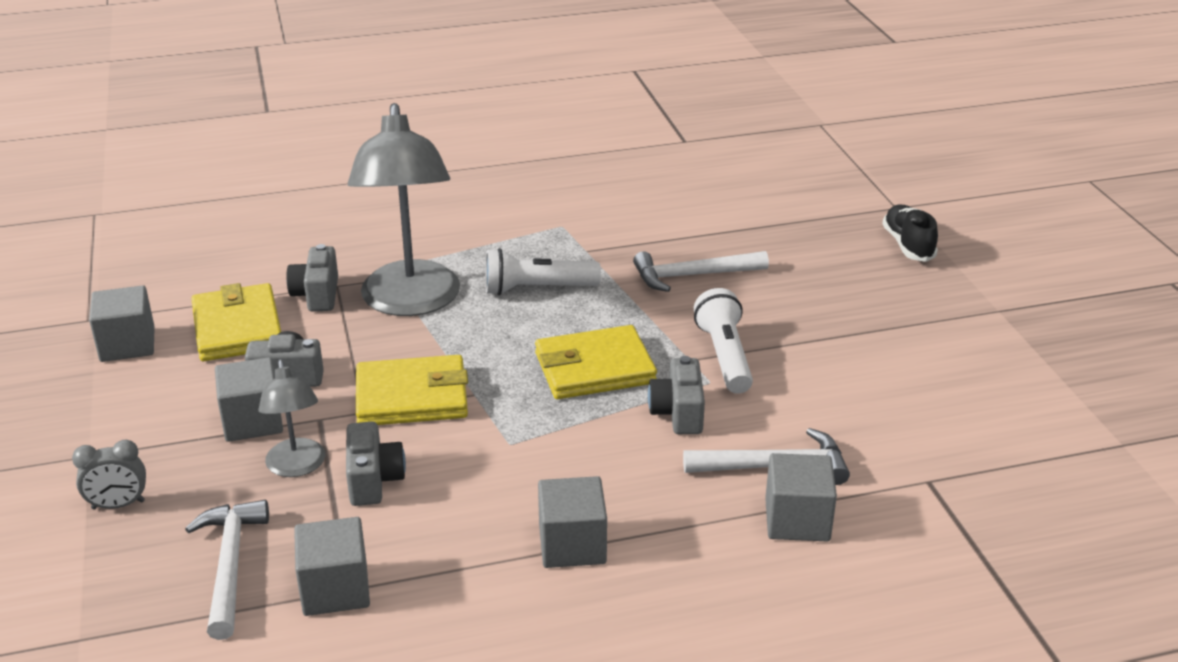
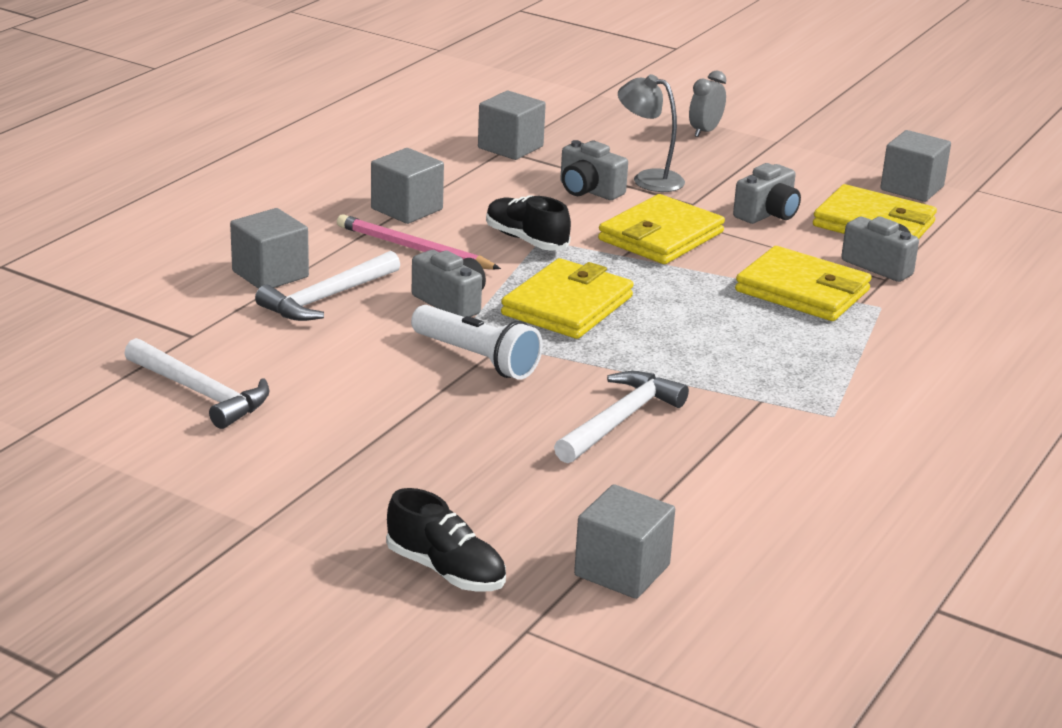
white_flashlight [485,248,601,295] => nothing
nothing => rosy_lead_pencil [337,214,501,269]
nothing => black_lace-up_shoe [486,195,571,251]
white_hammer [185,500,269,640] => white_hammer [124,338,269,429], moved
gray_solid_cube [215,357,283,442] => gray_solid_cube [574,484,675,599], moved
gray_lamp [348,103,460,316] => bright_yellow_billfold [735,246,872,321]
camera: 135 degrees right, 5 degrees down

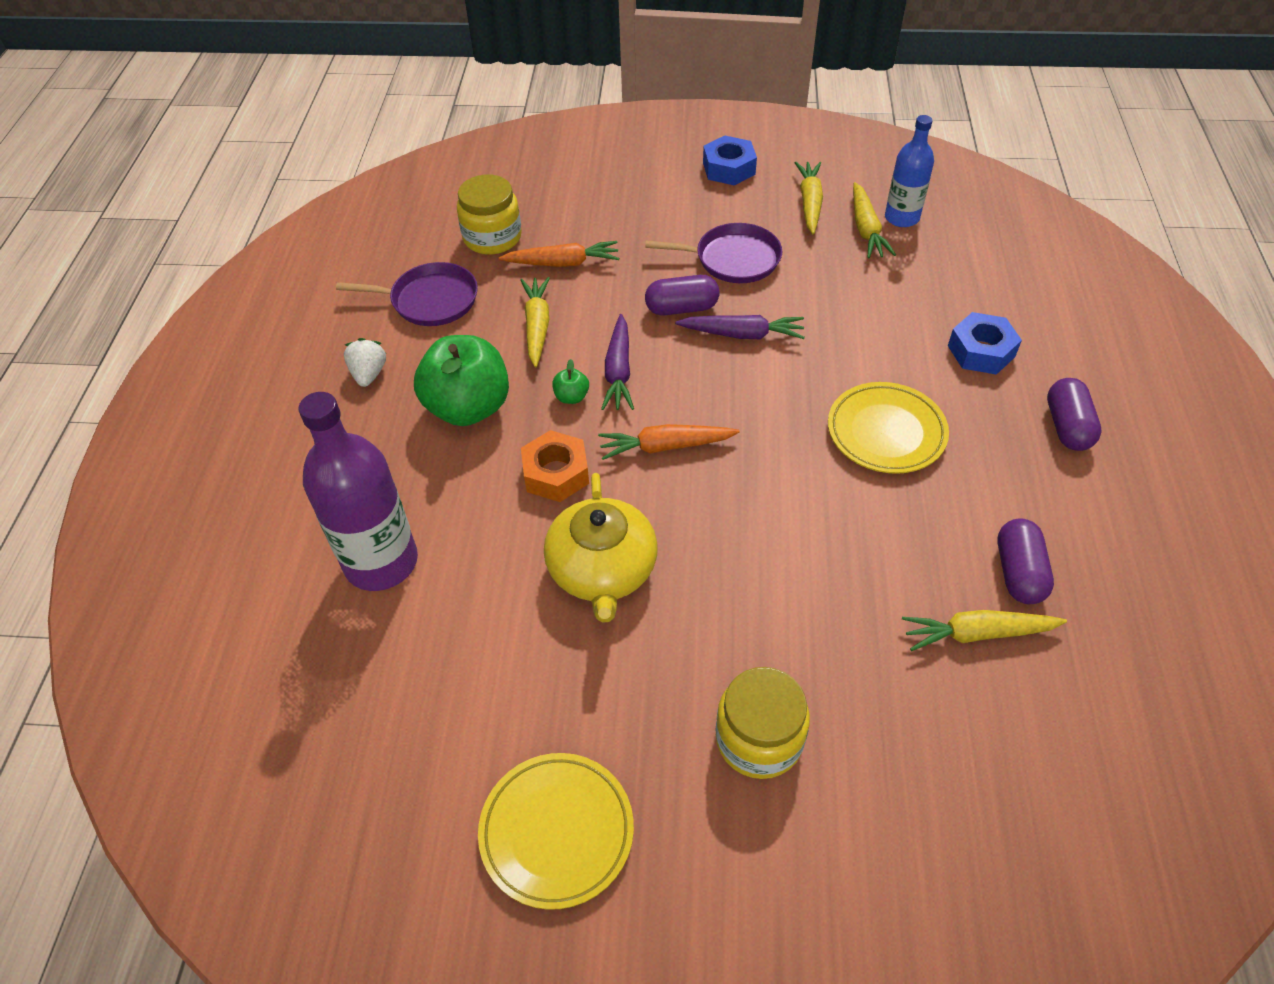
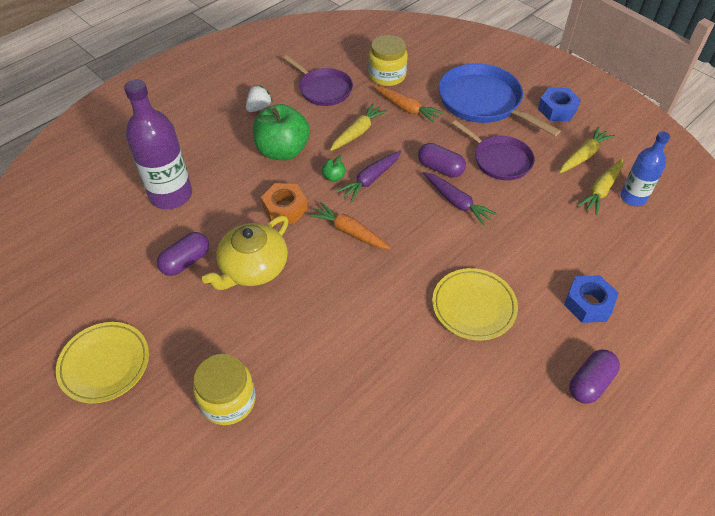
bright_yellow_toy_carrot [902,610,1067,651] => nothing
nothing => blue_pan [439,63,561,136]
violet_pill_shape [998,518,1054,604] => violet_pill_shape [157,232,209,276], moved
camera: 40 degrees right, 0 degrees up

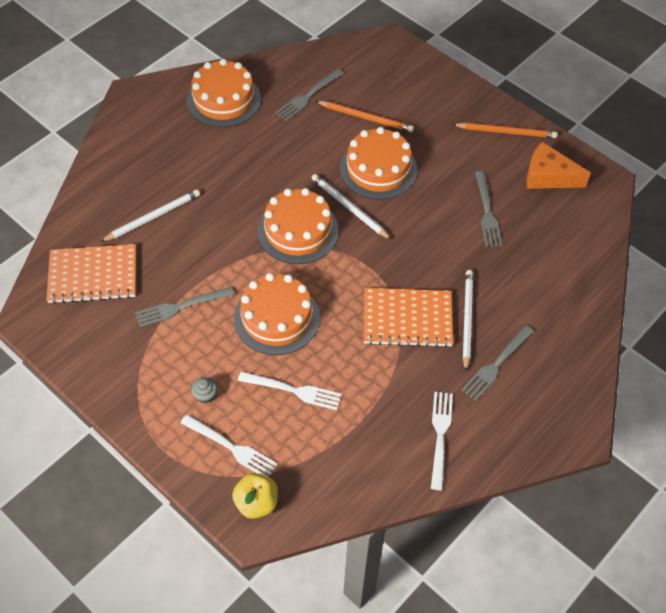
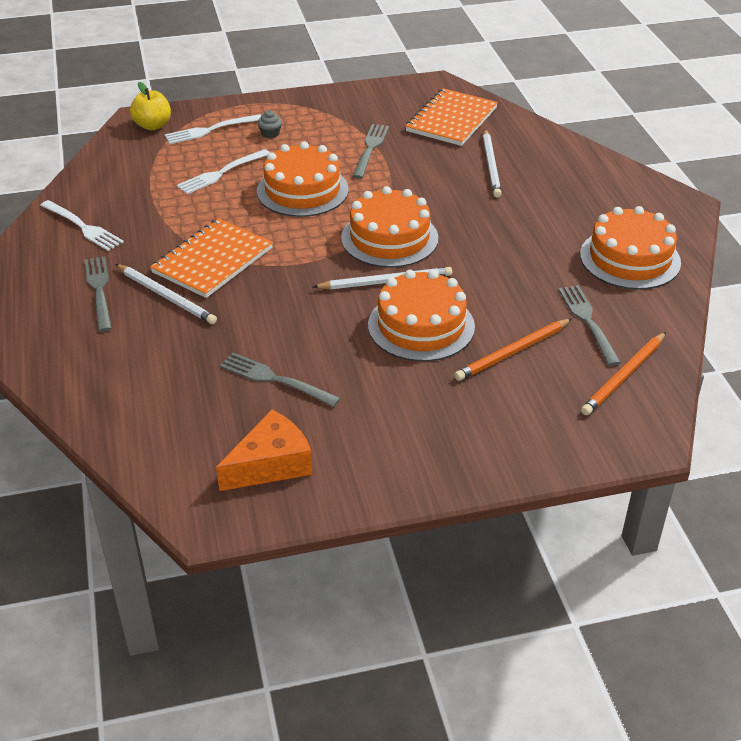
orange-coloured_lead_pencil [452,122,558,138] => orange-coloured_lead_pencil [581,332,666,415], moved
camera: 125 degrees right, 15 degrees down

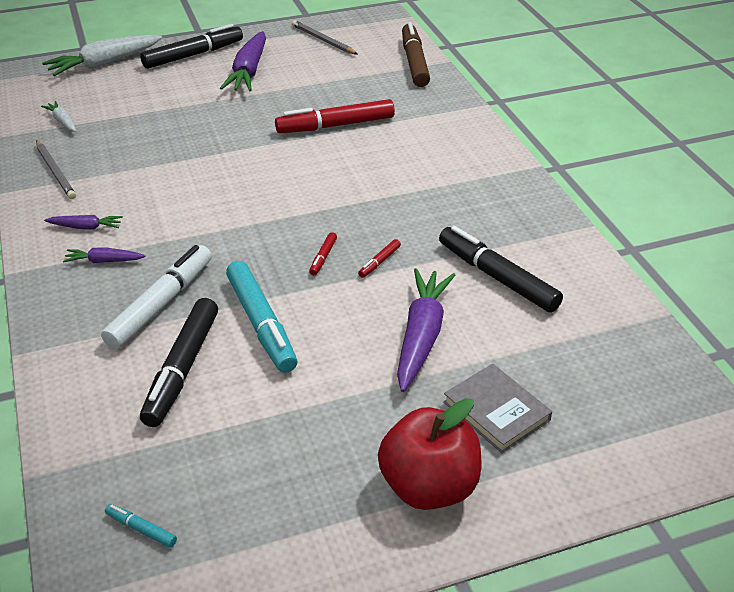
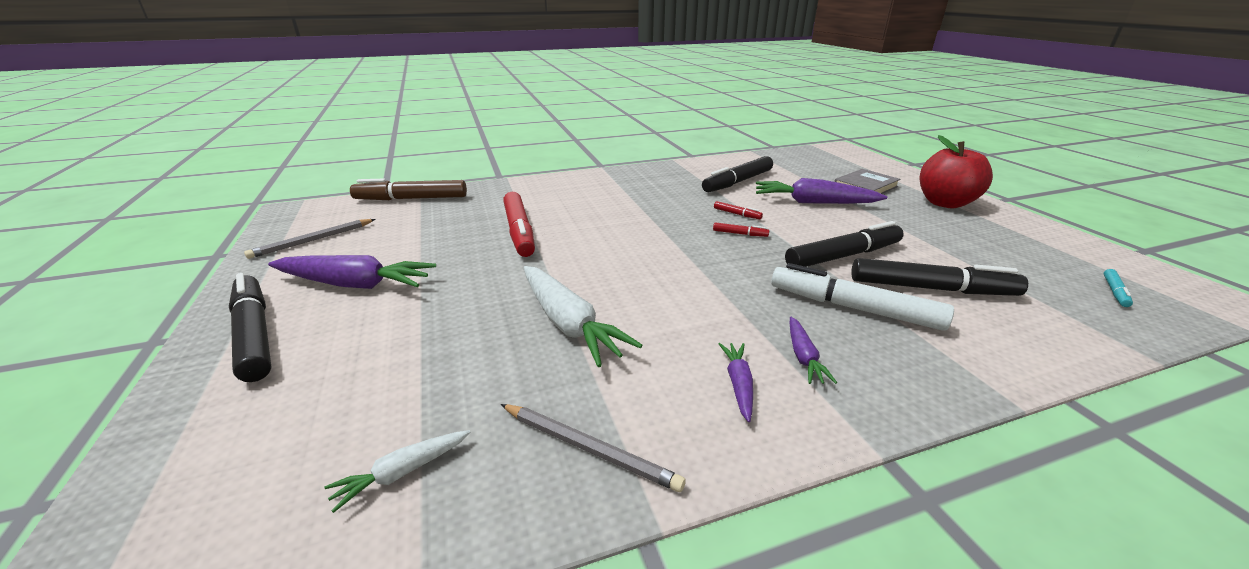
white_toy_carrot [42,35,162,76] => white_toy_carrot [524,266,643,367], moved
aqua_felt_pen [226,261,297,373] => black_felt_pen [785,221,904,267]
gray_lead_pencil [36,140,76,199] => gray_lead_pencil [501,404,686,492], 60 degrees clockwise
camera: 90 degrees left, 10 degrees down

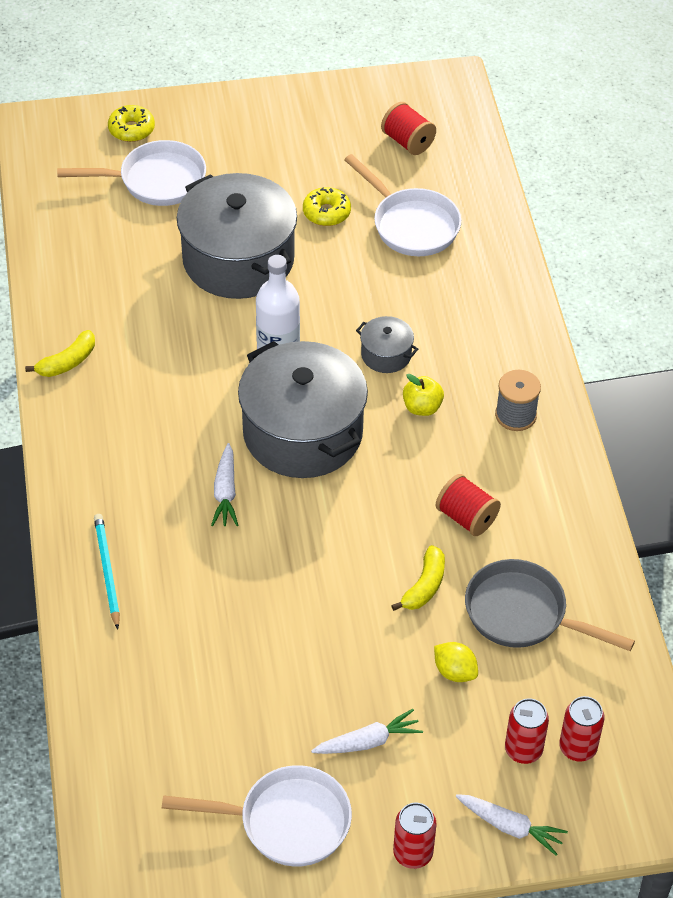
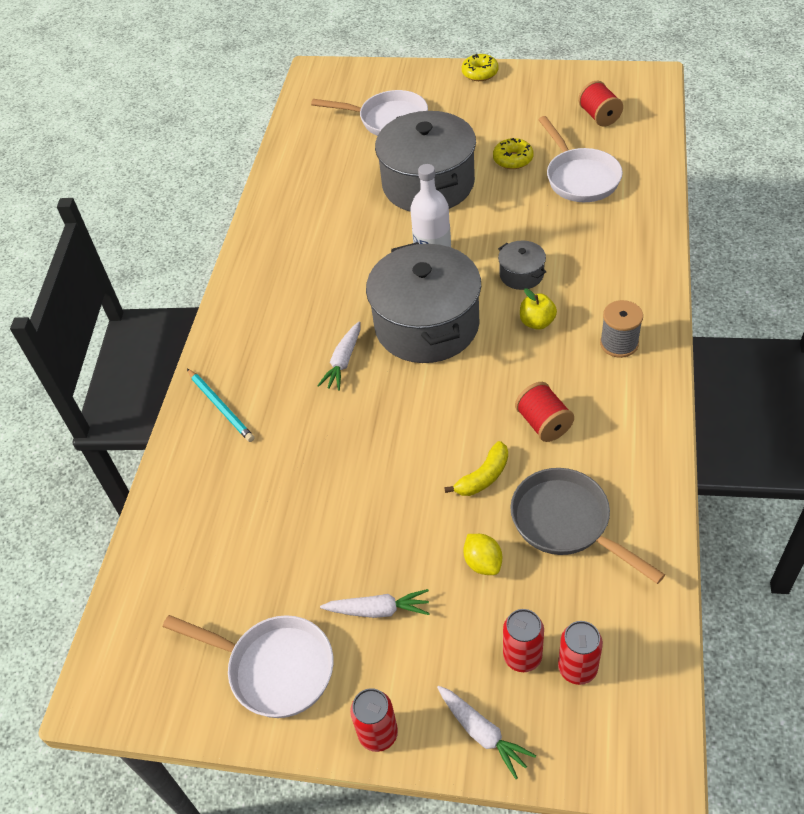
bright_yellow_banana [25,330,95,377] => nothing
bright_yellow_glazed_donut [108,105,155,142] => bright_yellow_glazed_donut [462,54,499,81], moved
aqua_lead_pencil [94,514,120,629] => aqua_lead_pencil [187,369,254,442], 135 degrees clockwise
camera: 25 degrees right, 0 degrees up

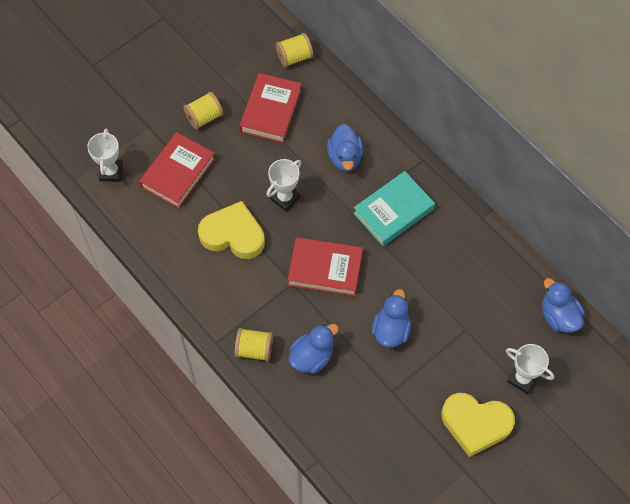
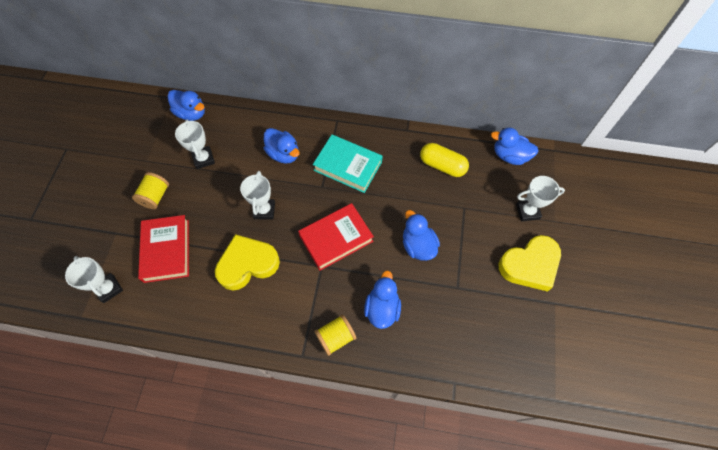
nothing => bright_yellow_pill_shape [420,143,469,177]
red_hardcover [239,73,302,143] => white_award_cup [175,120,215,169]
bright_yellow_spool [276,33,313,67] => blue_rubber_duck [168,90,205,121]
aqua_hardcover [353,171,435,246] => aqua_hardcover [313,135,383,193], 75 degrees counterclockwise
camera: 40 degrees left, 0 degrees up

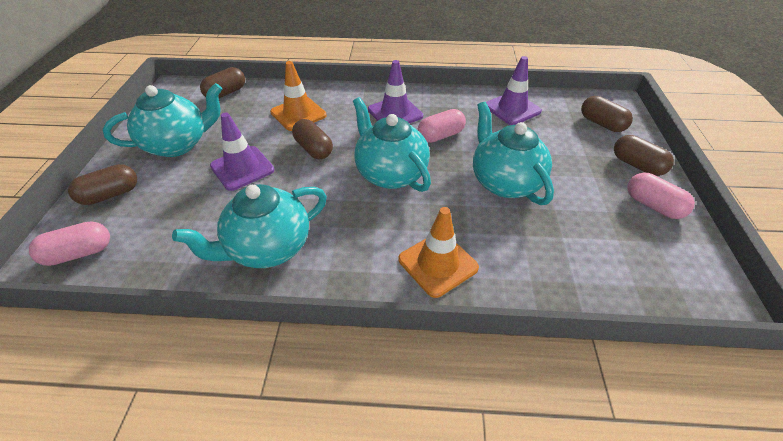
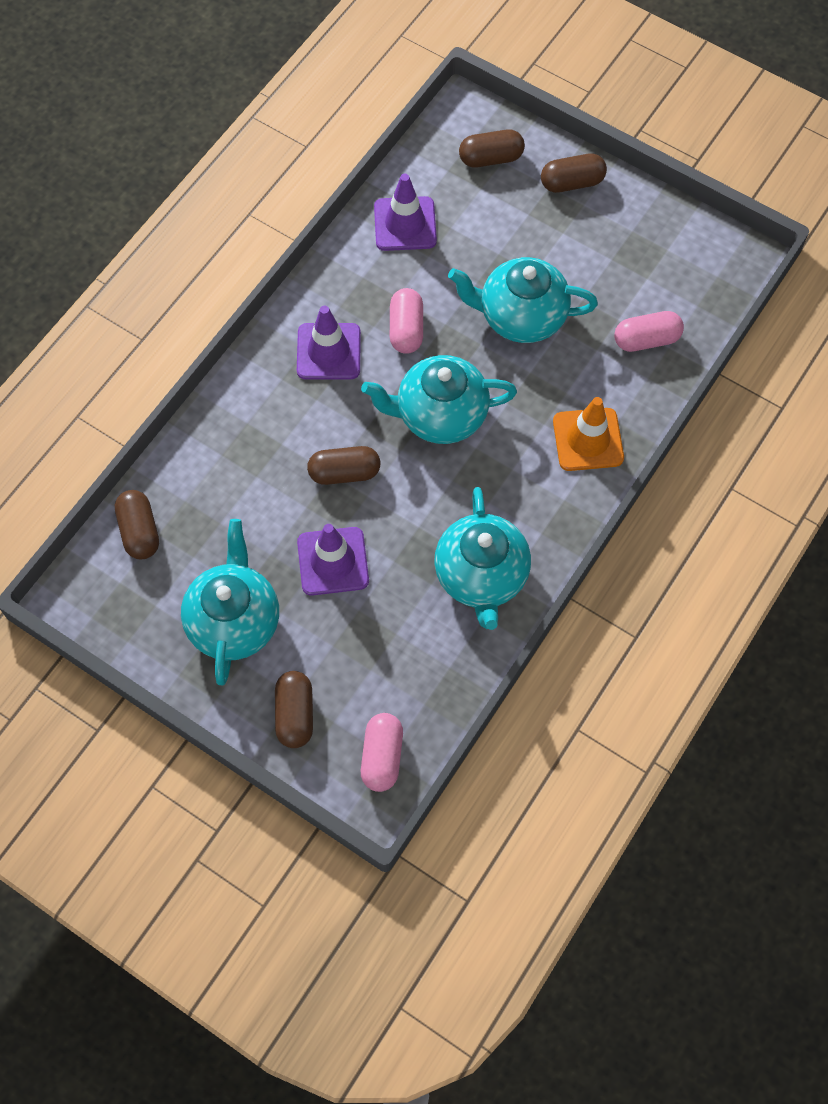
orange-coloured_safety_cone [270,61,327,131] => nothing
rosy_pill_shape [627,173,695,219] => rosy_pill_shape [614,311,684,352], moved
camera: 60 degrees left, 20 degrees up

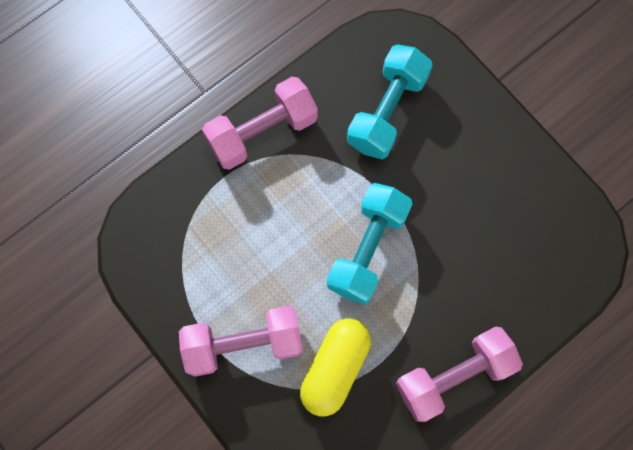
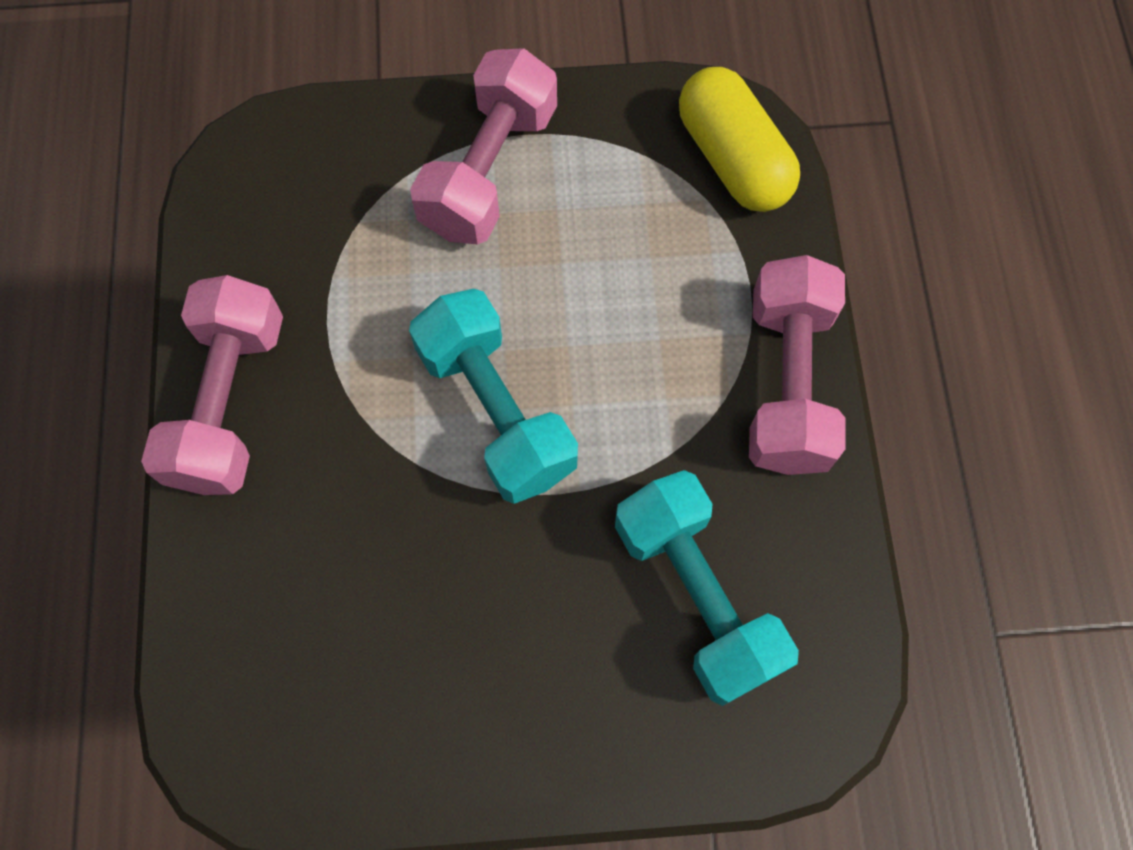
bright_yellow_pill_shape [300,318,371,416] => bright_yellow_pill_shape [679,67,800,212], moved
camera: 125 degrees right, 5 degrees down

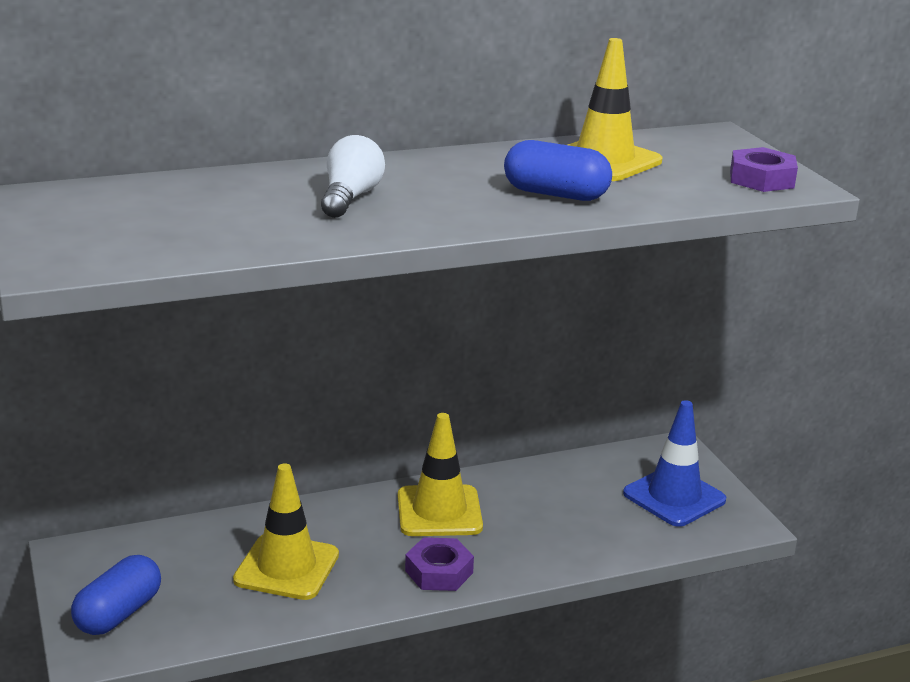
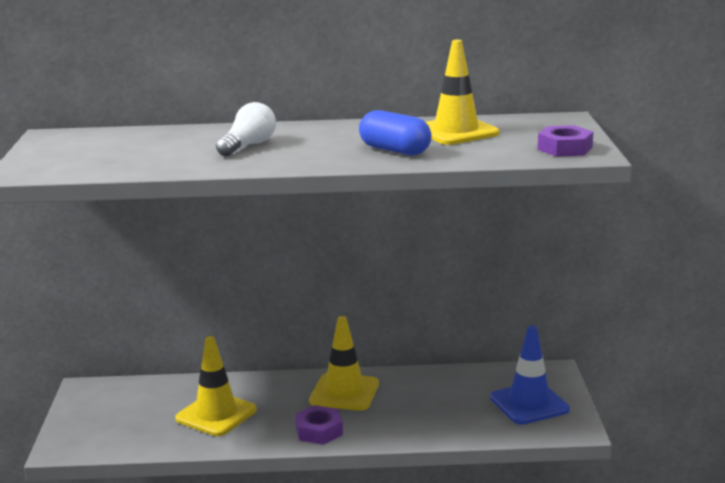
blue_pill_shape [71,555,161,635] => nothing
camera: 20 degrees right, 5 degrees down

